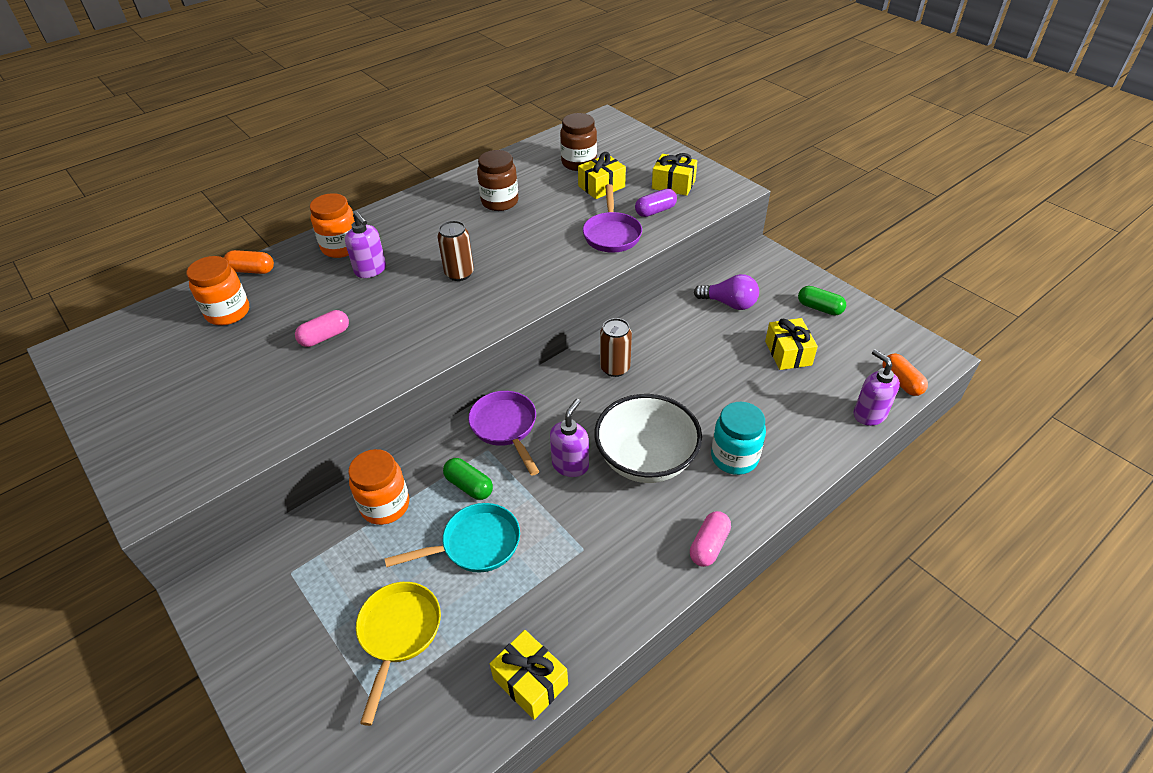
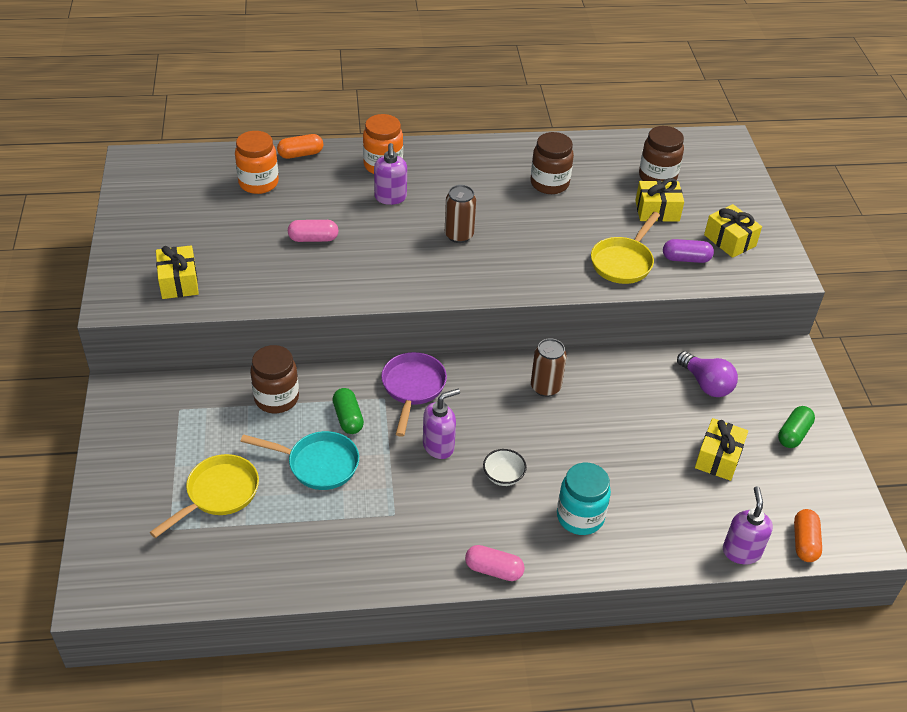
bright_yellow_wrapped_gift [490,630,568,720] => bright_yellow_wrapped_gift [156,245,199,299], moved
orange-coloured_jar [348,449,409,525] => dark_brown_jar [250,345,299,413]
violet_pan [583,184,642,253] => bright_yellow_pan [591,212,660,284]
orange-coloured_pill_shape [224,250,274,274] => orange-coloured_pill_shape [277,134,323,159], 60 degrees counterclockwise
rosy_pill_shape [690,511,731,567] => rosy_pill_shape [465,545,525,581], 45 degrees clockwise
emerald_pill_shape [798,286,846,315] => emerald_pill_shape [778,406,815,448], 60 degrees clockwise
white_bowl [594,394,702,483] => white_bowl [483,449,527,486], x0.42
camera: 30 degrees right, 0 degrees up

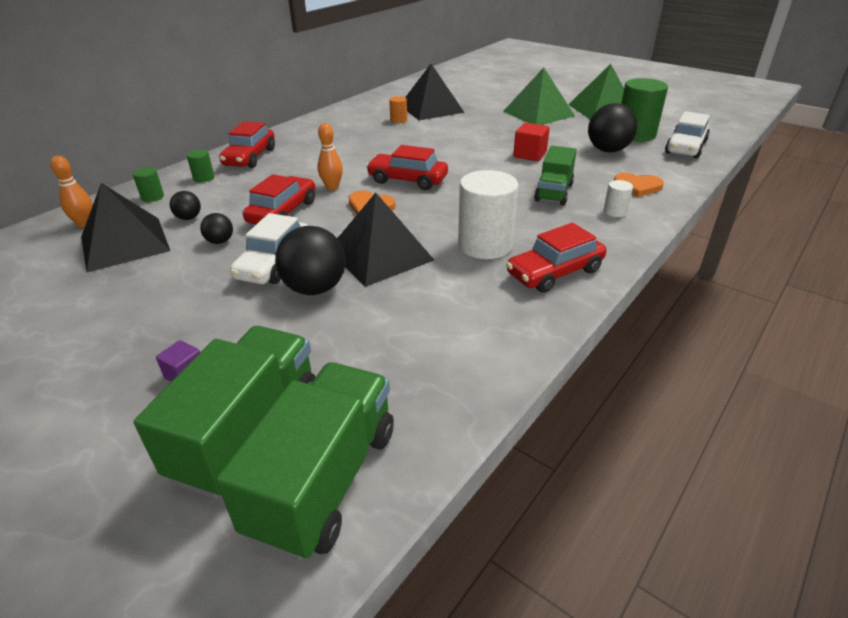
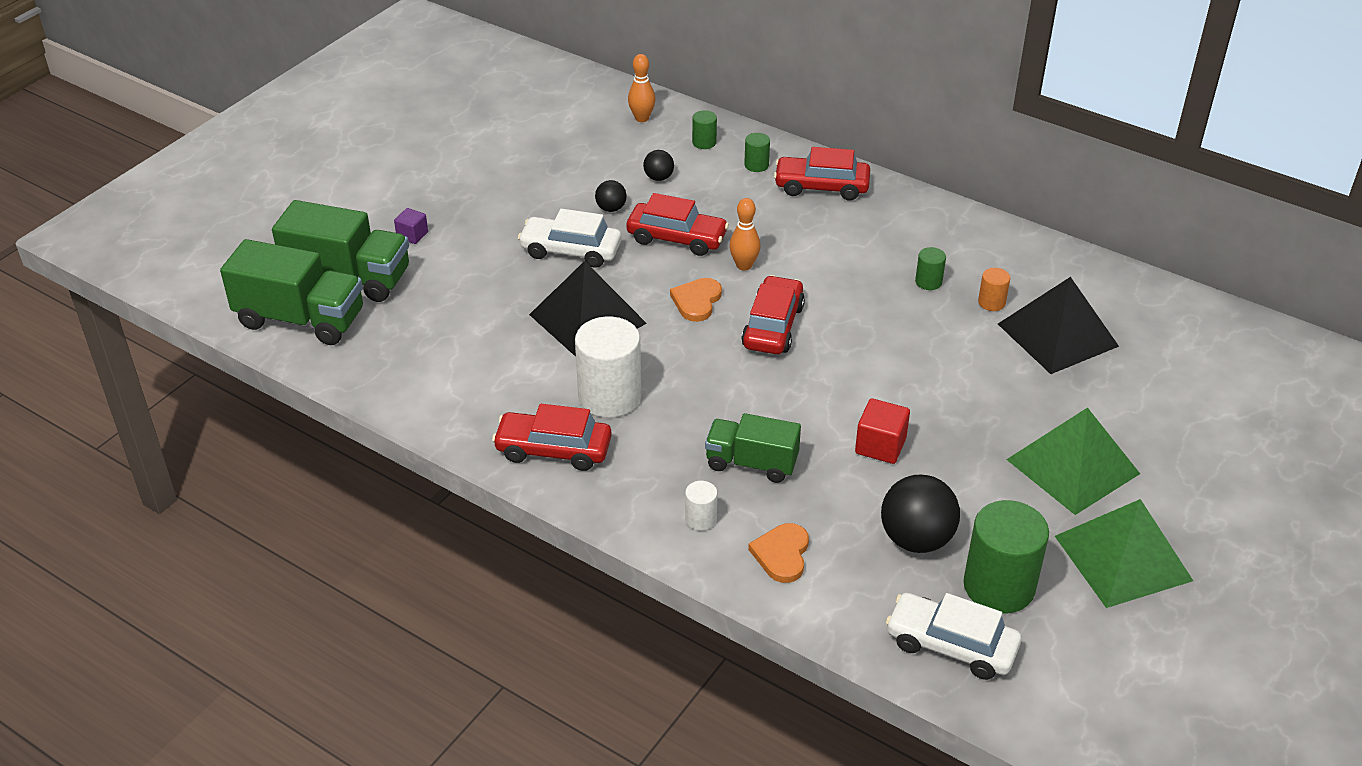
black_pyramid_shape [81,183,170,273] => nothing
black_sphere [275,226,346,295] => nothing
nothing => emerald_solid_cylinder [915,247,946,290]
red_toy_car [506,223,606,293] => red_toy_car [492,404,612,471], 45 degrees counterclockwise
camera: 85 degrees right, 5 degrees up

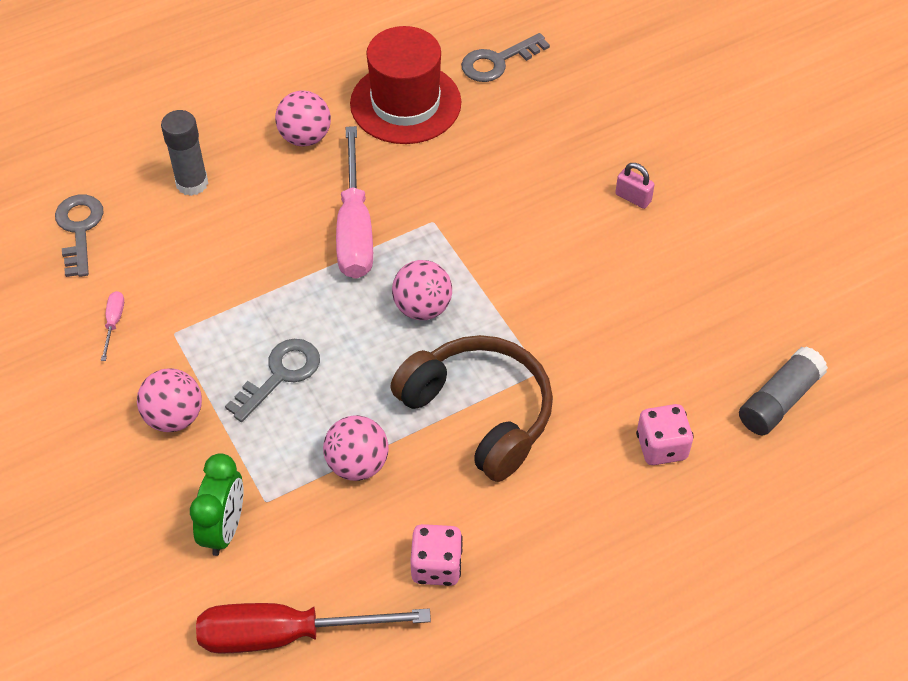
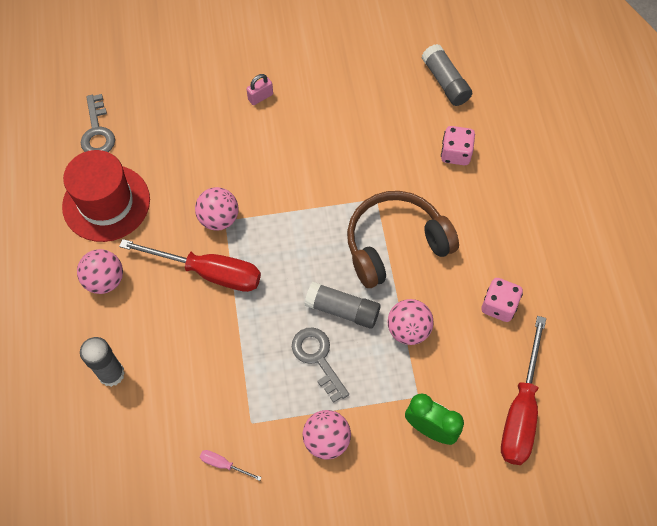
gray_door_key [55,194,104,277] => nothing
nothing => gray_glue_stick [305,282,380,329]
rosy_sphere [392,260,452,320] => rosy_sphere [195,187,238,231], moved
rosy_hand_screwdriver [336,126,373,279] => red_hand_screwdriver [119,239,261,292]
camera: 70 degrees left, 10 degrees up

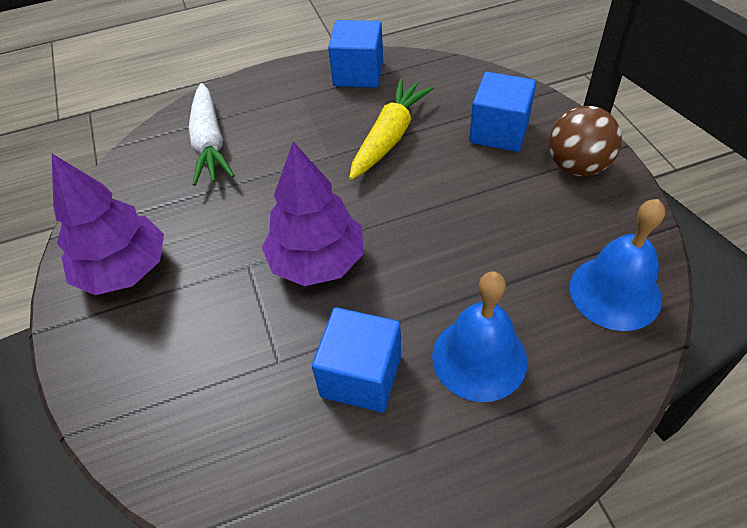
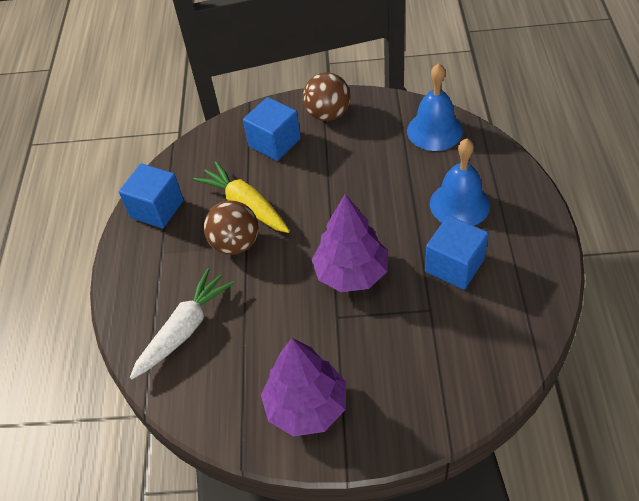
nothing => dark_brown_sphere [204,200,258,255]
white_toy_carrot [189,83,235,186] => white_toy_carrot [130,268,235,379], 60 degrees counterclockwise
camera: 70 degrees left, 0 degrees up

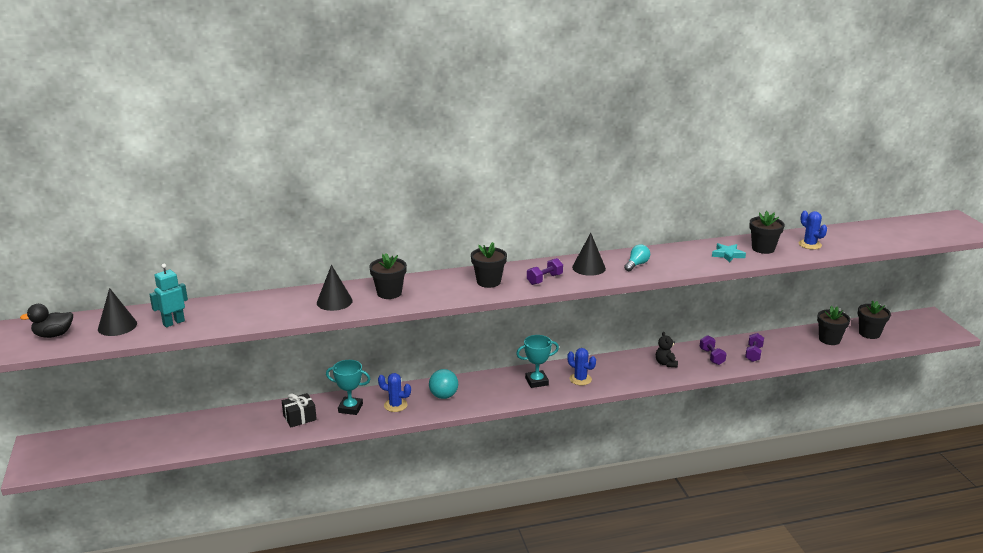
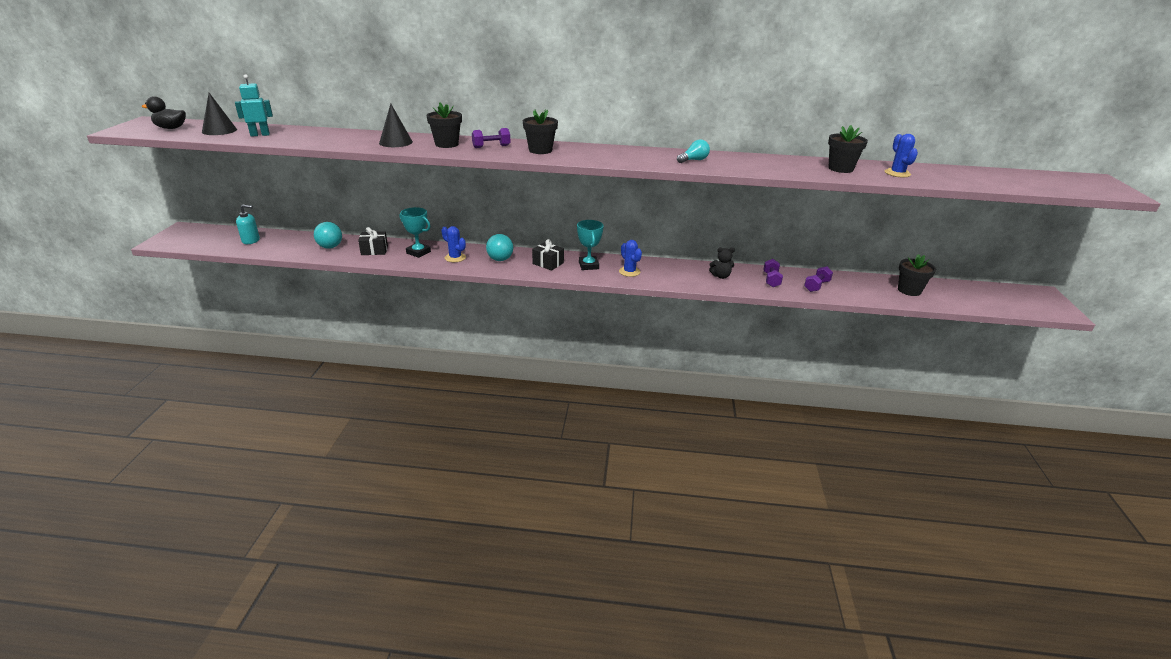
black_cone_shape [572,233,606,276] => nothing
aqua_star [712,243,746,262] => nothing
black_plant_pot [858,300,891,339] => nothing
nothing => aqua_soap_pump [236,205,260,244]
nothing => aqua_sphere [314,222,342,249]
nothing => black_wrapped_gift [532,239,564,271]
violet_dumbbell [527,258,563,285] => violet_dumbbell [472,128,510,148], moved
aqua_award_cup [516,335,559,388] => aqua_award_cup [577,220,604,270], 75 degrees clockwise
black_teddy [656,332,678,367] => black_teddy [709,247,735,279], 105 degrees counterclockwise
camera: 20 degrees right, 5 degrees up

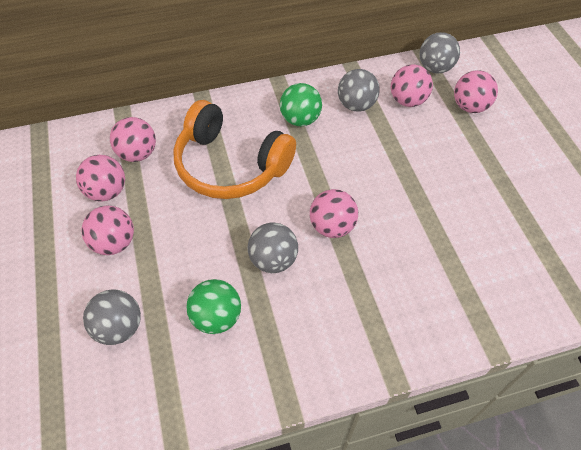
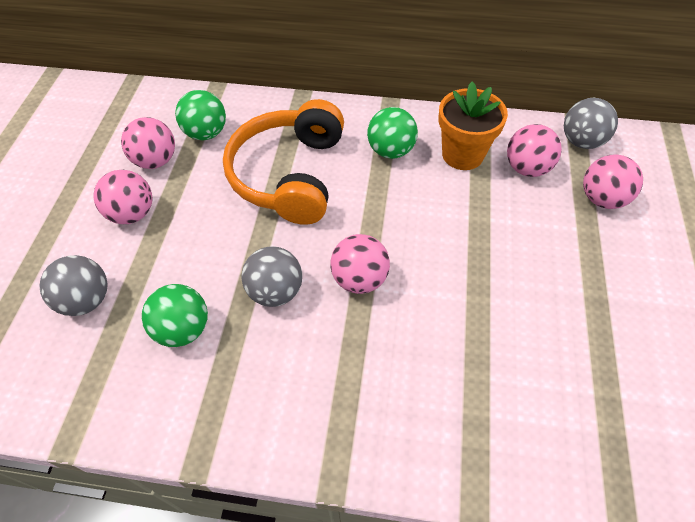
gray_sphere [338,69,380,112] => orange-coloured_plant_pot [438,82,508,170]
rosy_sphere [110,117,156,162] => emerald_sphere [175,90,226,140]
orange-coloured_headset [173,100,296,199] => orange-coloured_headset [223,99,344,225], 45 degrees clockwise
camera: 25 degrees right, 0 degrees up

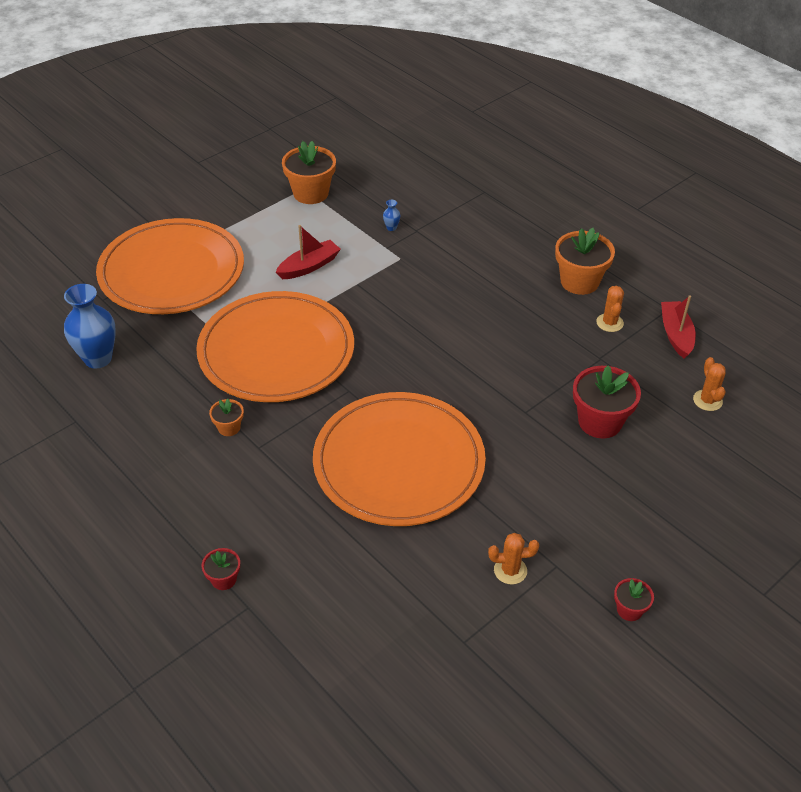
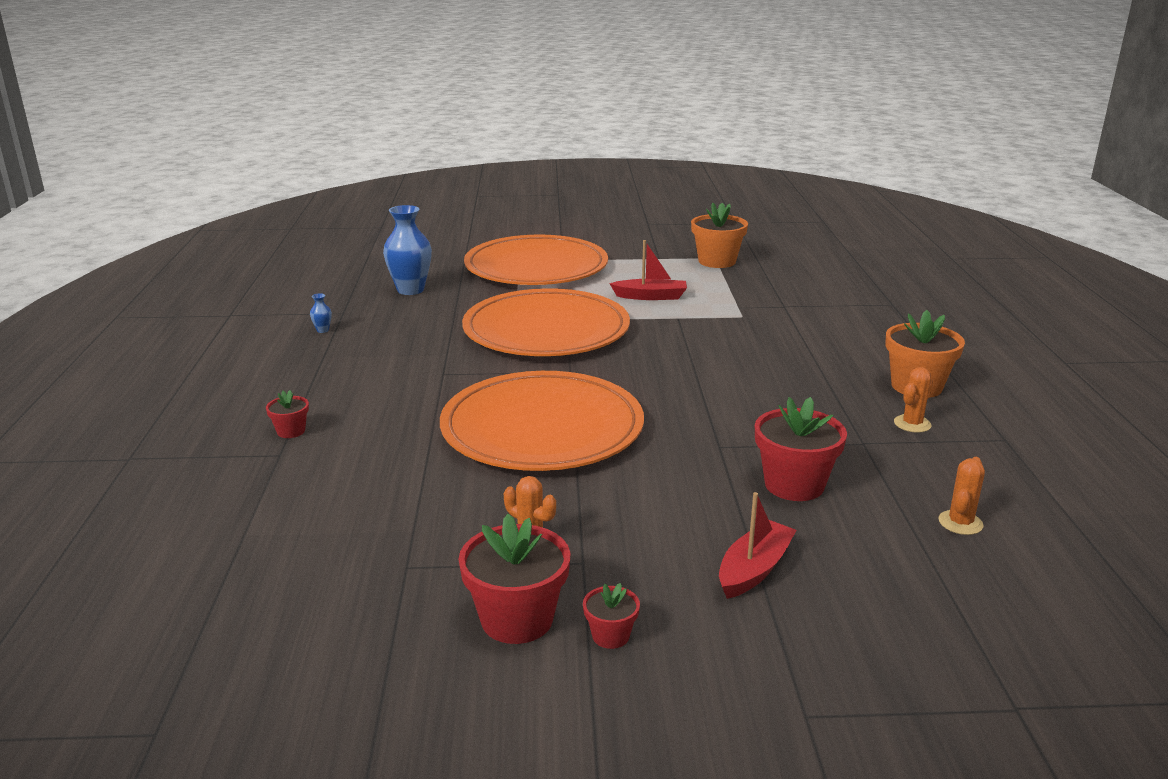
orange-coloured_plant_pot [209,399,244,436] => nothing
nothing => red_plant_pot [459,514,570,644]
blue_vase [383,200,401,231] => blue_vase [310,293,332,333], moved
red_toy_boat [661,295,696,359] => red_toy_boat [719,492,797,599], moved
camera: 40 degrees right, 20 degrees down

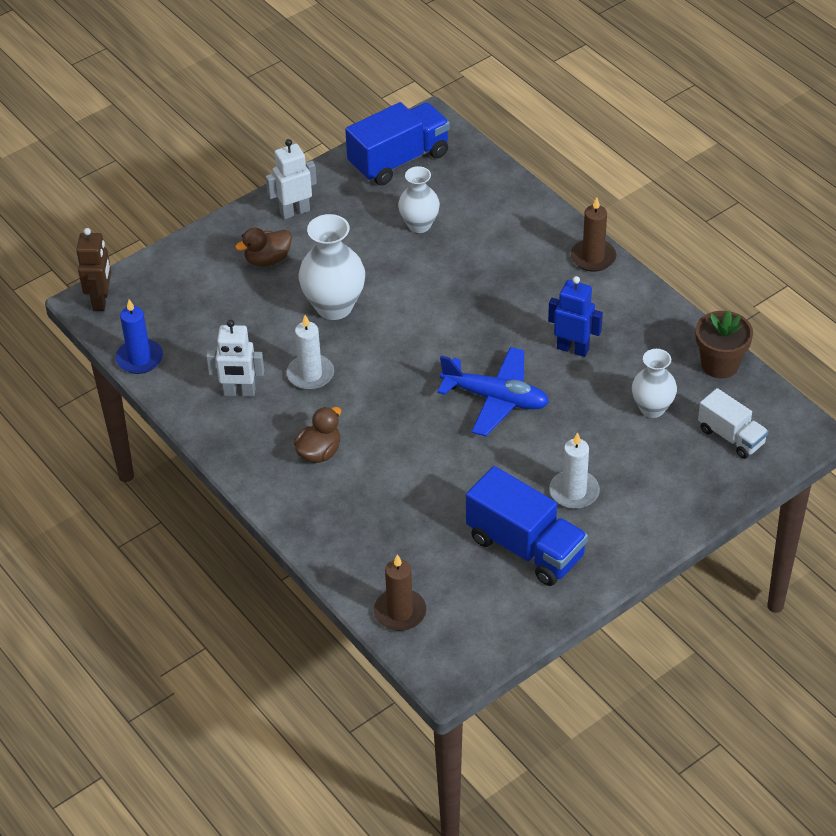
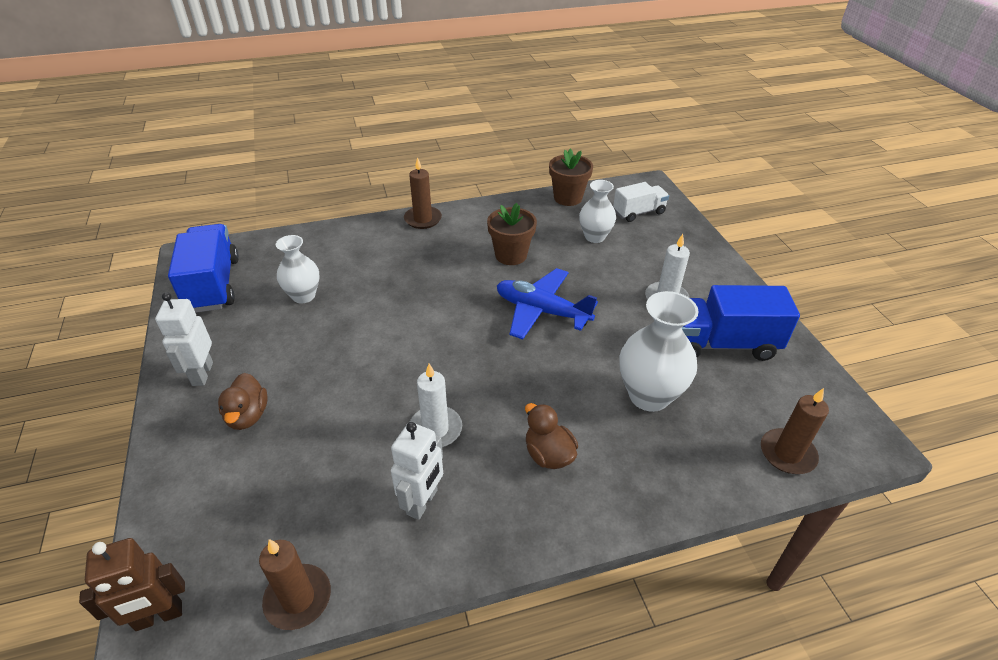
white_vase [298,214,365,320] => white_vase [619,291,699,412], moved
blue_toy_robot [548,276,603,357] => dark_brown_plant_pot [487,203,537,265]
blue_pillar_candle [116,299,163,374] => dark_brown_pillar_candle [259,539,331,630]
dark_brown_toy_robot [76,228,111,311] => dark_brown_toy_robot [79,538,185,631], 135 degrees clockwise
blue_toy_plane [437,347,549,436] => blue_toy_plane [497,268,598,340], 105 degrees counterclockwise
blue_toy_truck [466,466,588,586] => blue_toy_truck [682,285,800,361], 150 degrees counterclockwise
camera: 70 degrees left, 5 degrees down

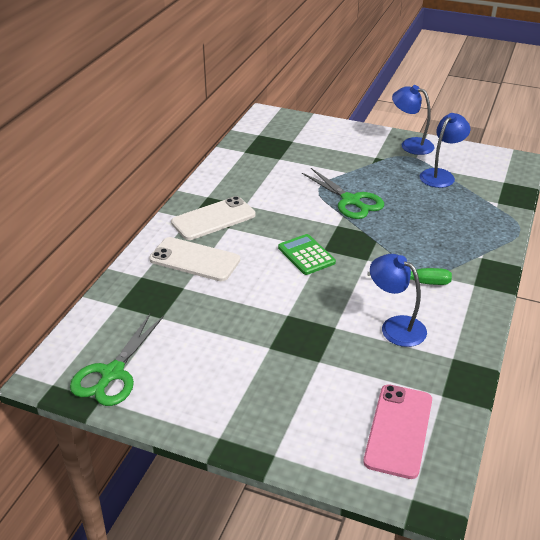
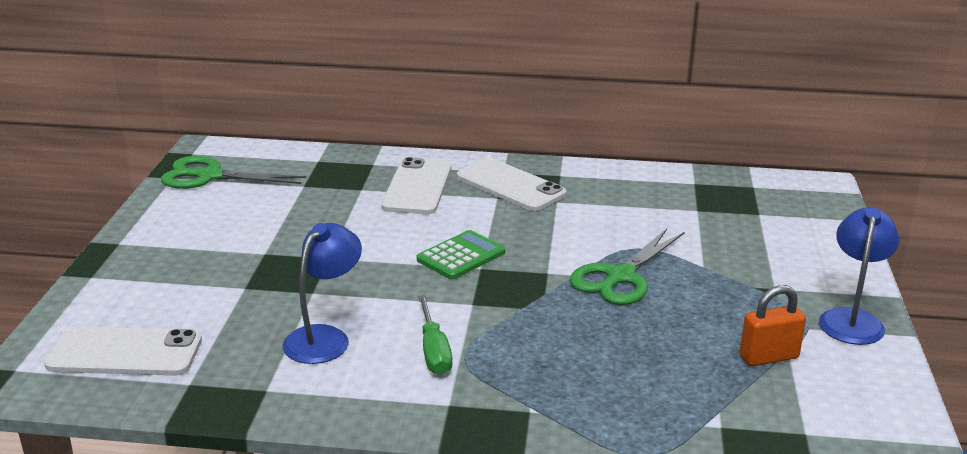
blue_lamp [420,113,470,188] => orange-coloured_small_lock [740,285,806,366]
rosy_phone [363,384,432,479] => white_phone [44,327,202,376]
camera: 75 degrees right, 10 degrees down

